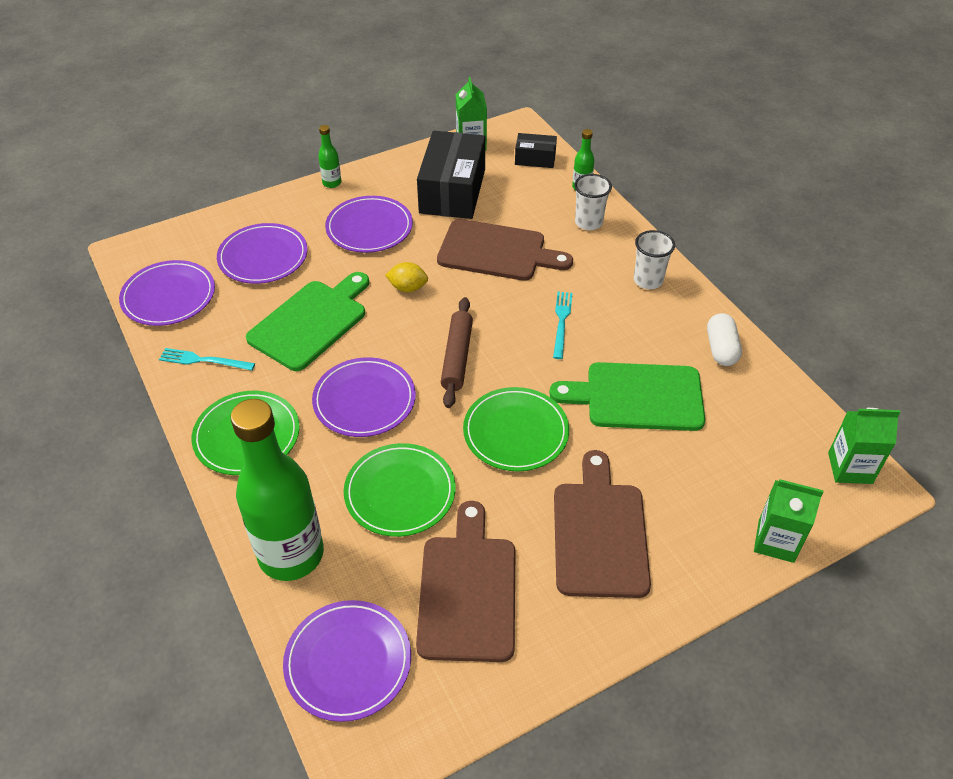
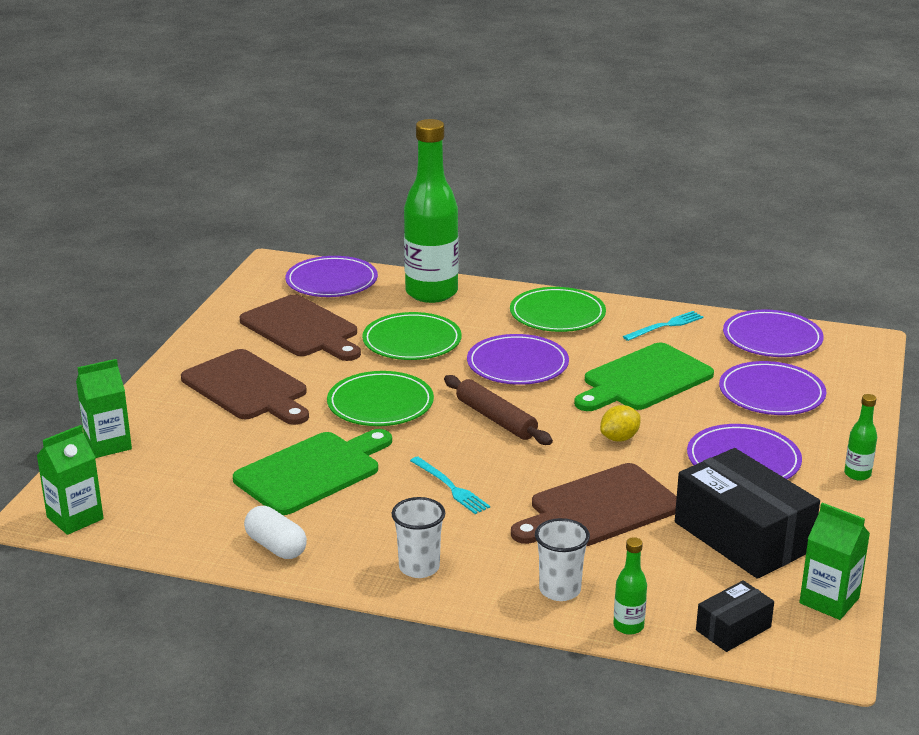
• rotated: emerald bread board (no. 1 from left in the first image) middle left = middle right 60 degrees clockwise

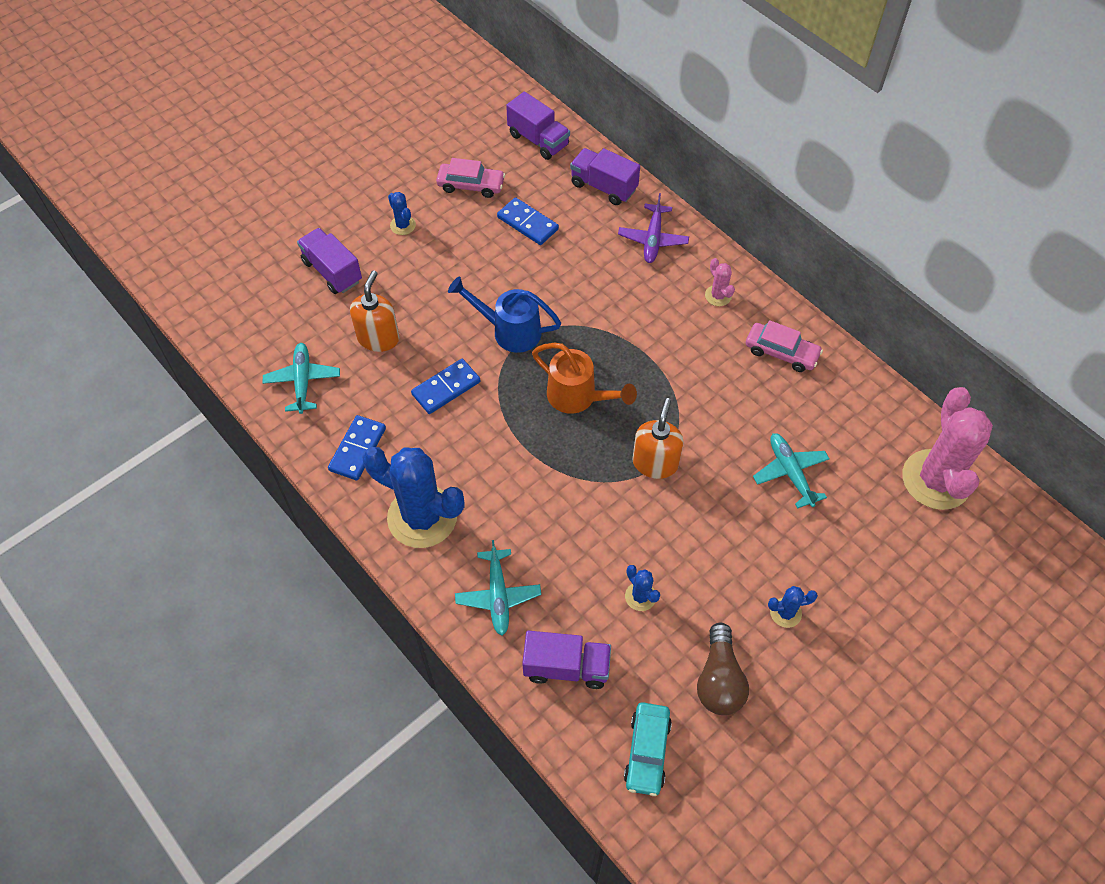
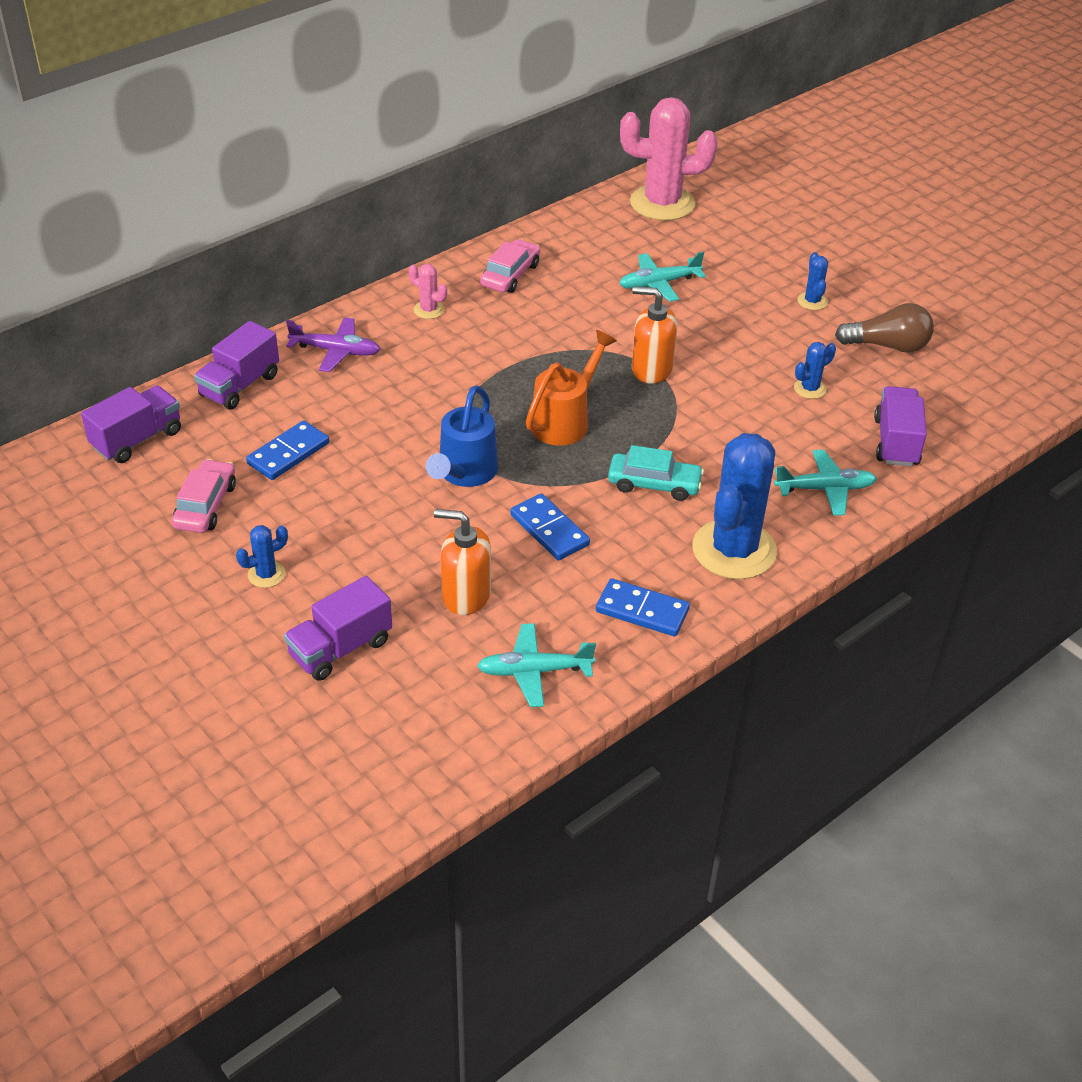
• shifted: teal car bottom centre to centre
• rotated: rose-pink saguaro cactus (no. 1 from left) top centre = top centre 60 degrees clockwise

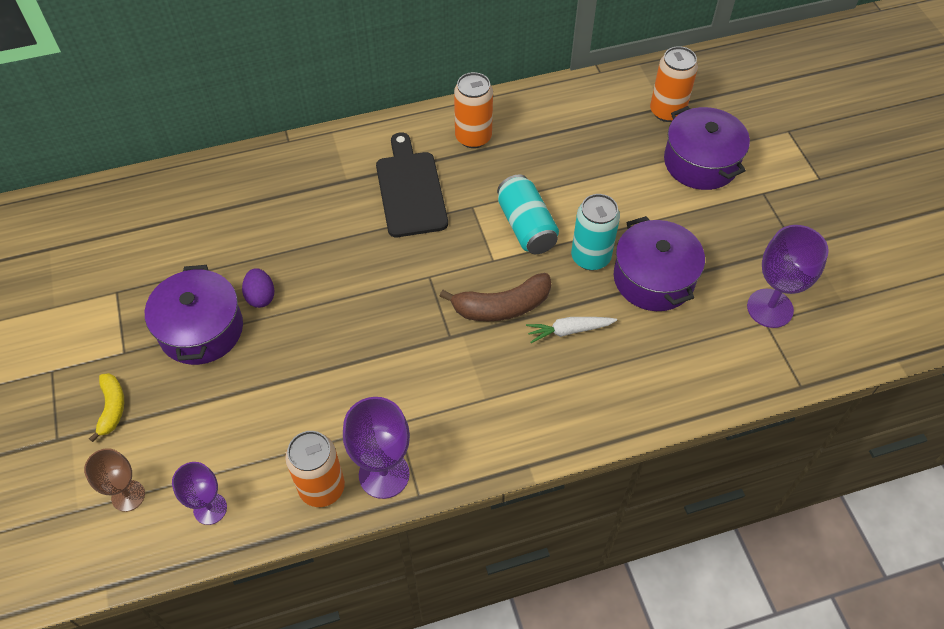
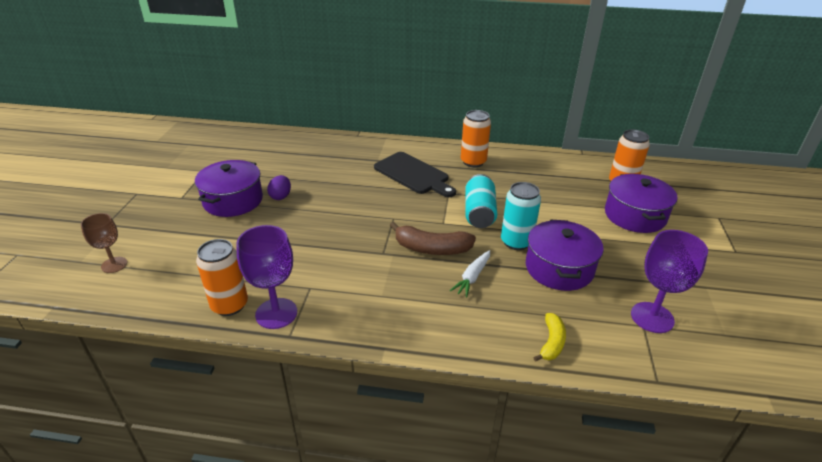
• gone: royal purple wine glass (no. 1 from left) bottom left
• shifted: yellow banana fruit middle left to bottom right
• rotated: ebony bread board top centre = centre 120 degrees clockwise
• rotated: snow-white root vegetable centre = centre 75 degrees counterclockwise

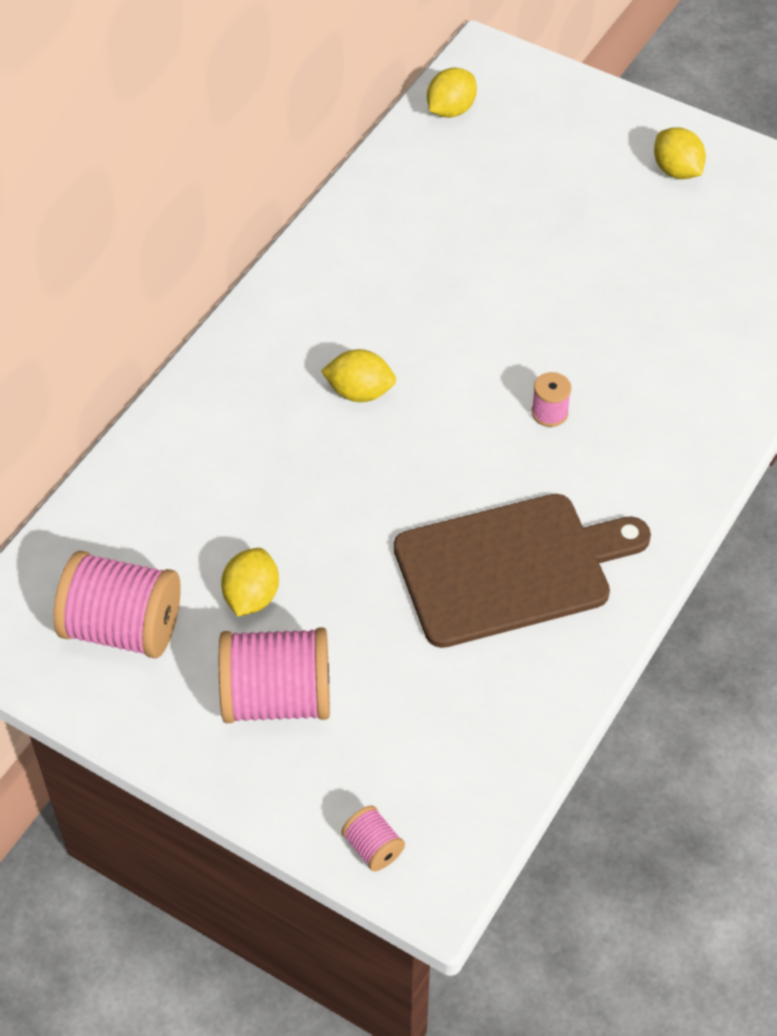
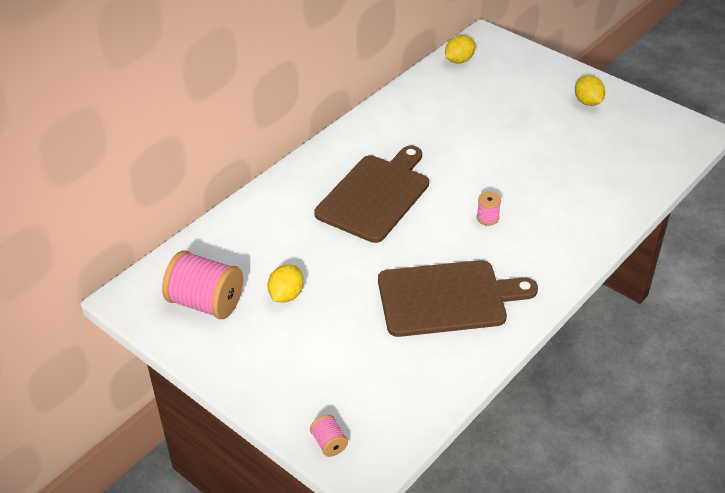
• gone: rose-pink spool (no. 2 from left) centre
• swapped: yellow lemon (no. 2 from left) centre to dark brown bread board (no. 1 from left) centre

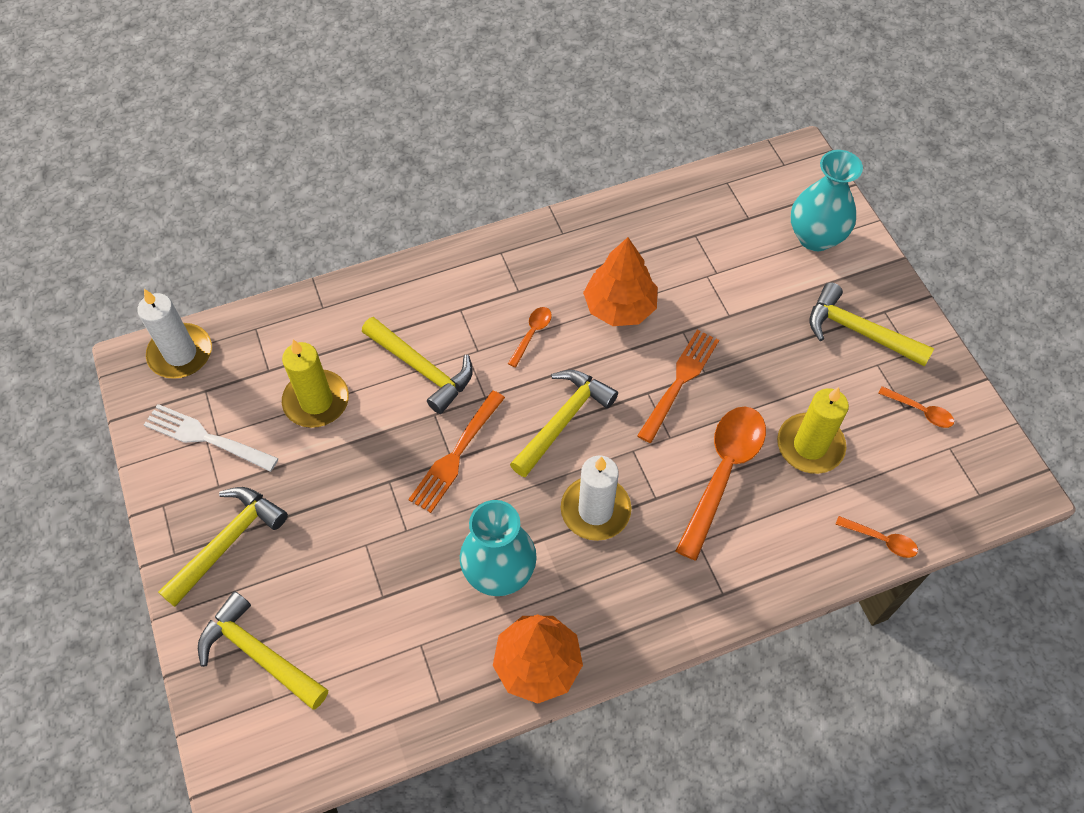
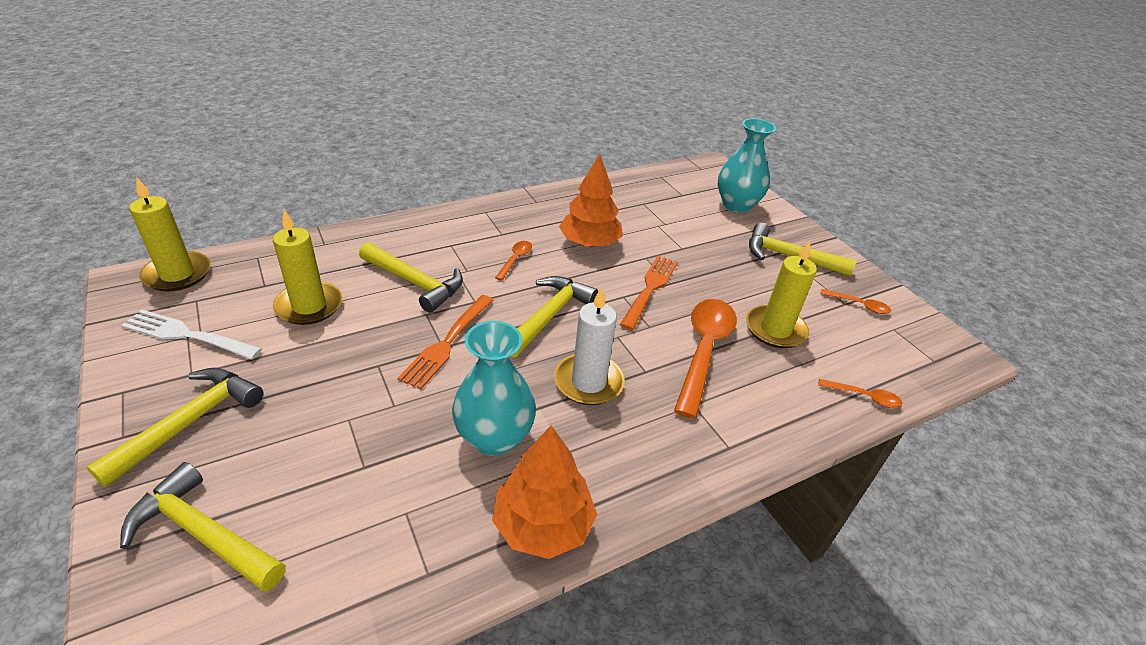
• repainted: snow-white pillar candle (no. 1 from left) middle left to yellow pillar candle (no. 1 from left) middle left

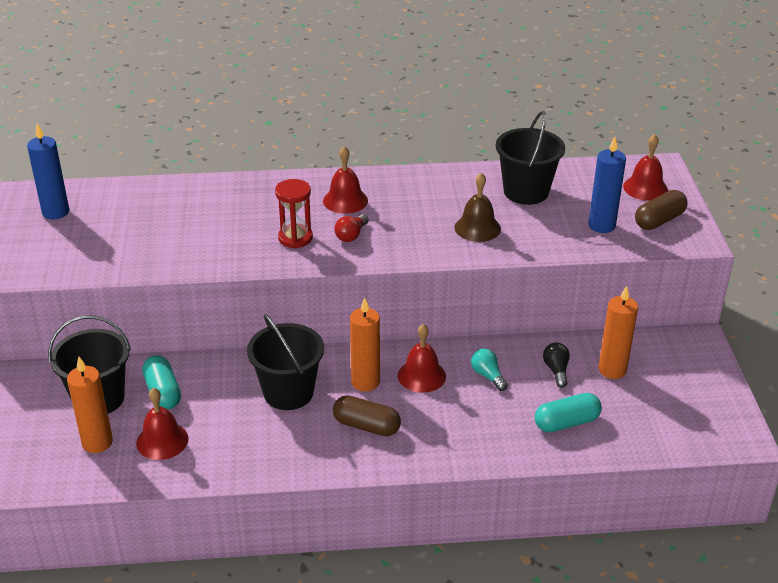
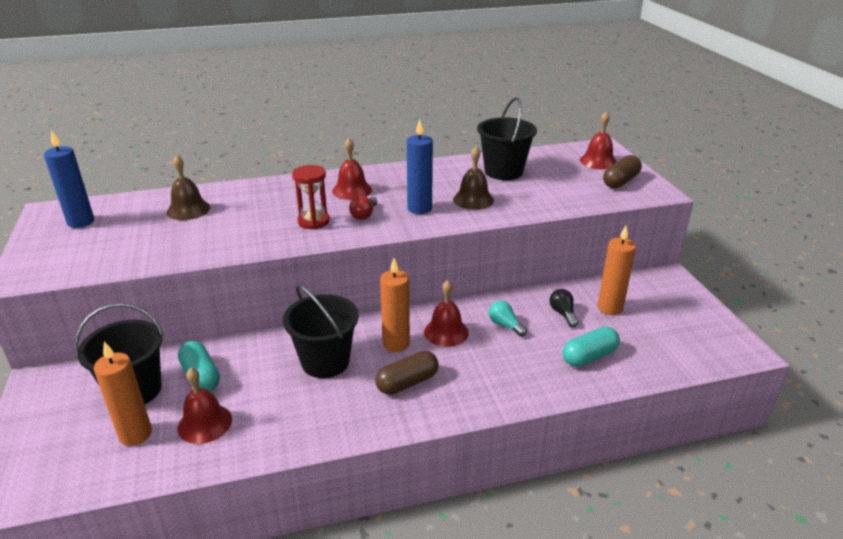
• new: dark brown school bell (no. 1 from left) middle left
• shifted: cobalt pillar candle (no. 2 from left) top right to top centre
• rotated: dark brown pill (no. 1 from left) bottom centre = bottom centre 45 degrees counterclockwise

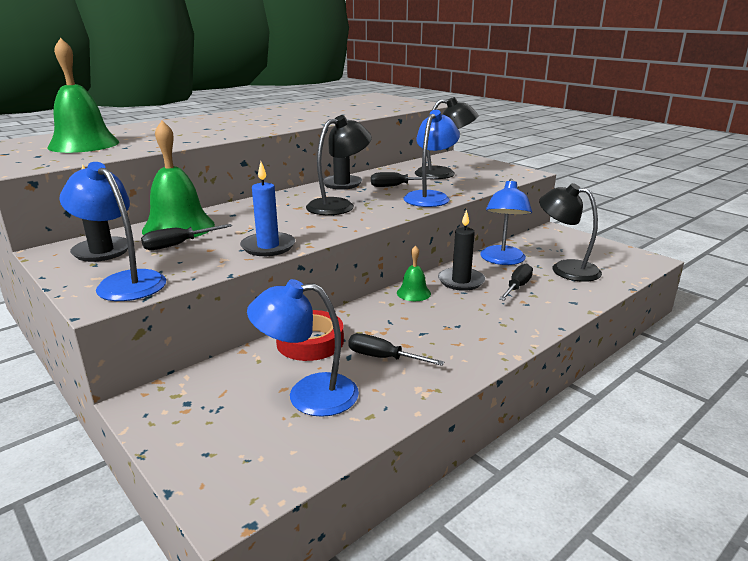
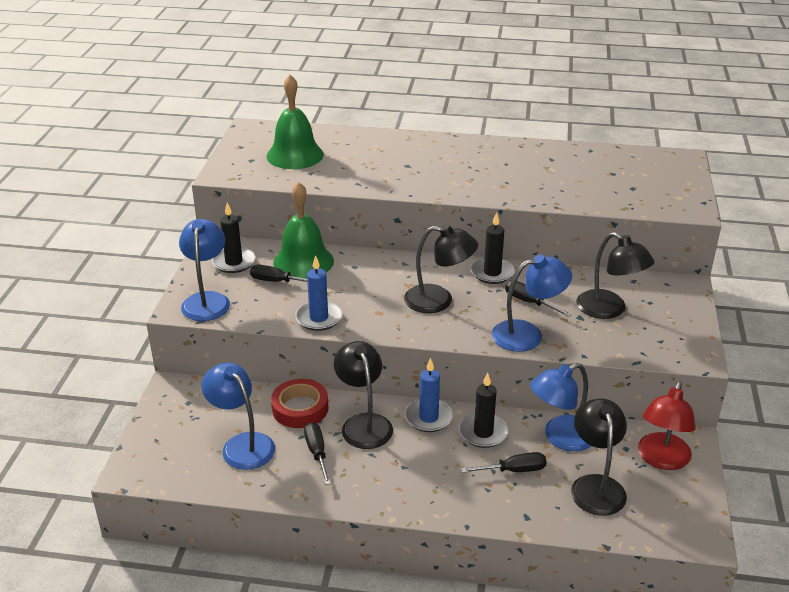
• new: ebony reading lamp (no. 1 from left) bottom centre
• new: scarlet reading lamp bottom right
• swapped: emerald school bell (no. 3 from left) centre to cobalt pillar candle (no. 2 from left) bottom centre

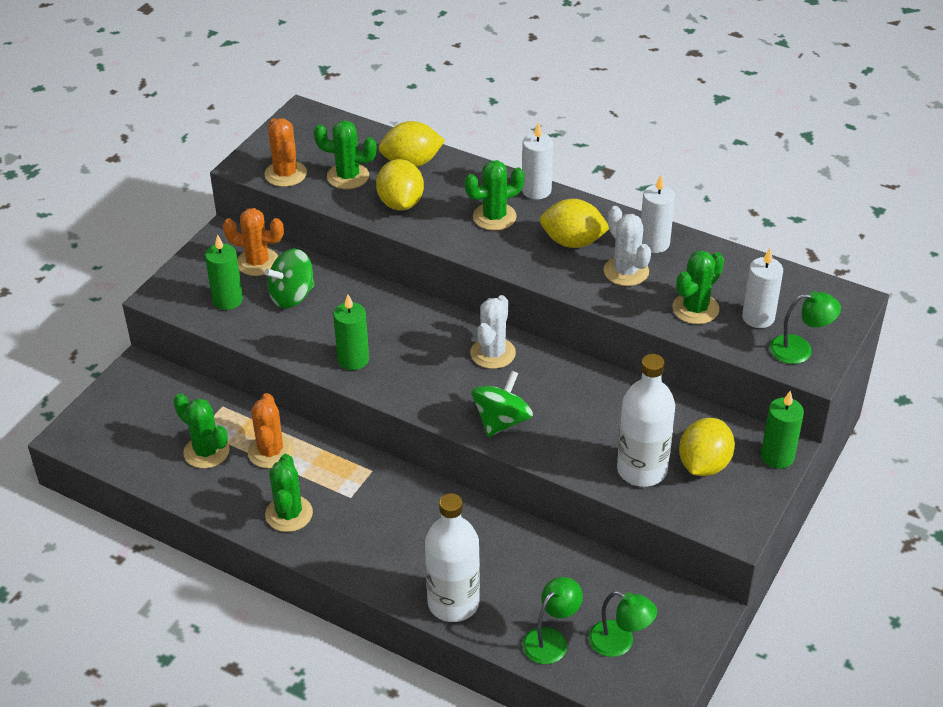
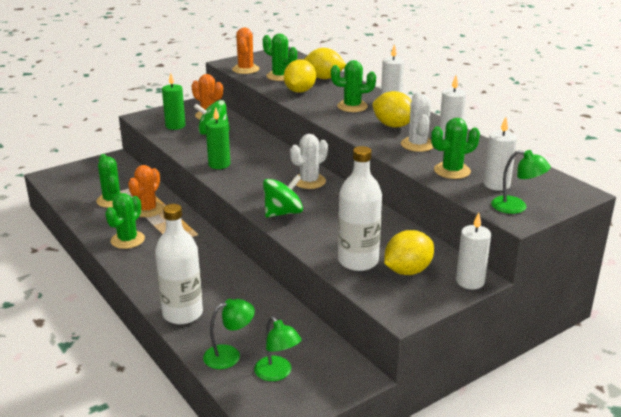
• repainted: emerald pillar candle (no. 3 from left) middle right to snow-white pillar candle (no. 3 from left) middle right

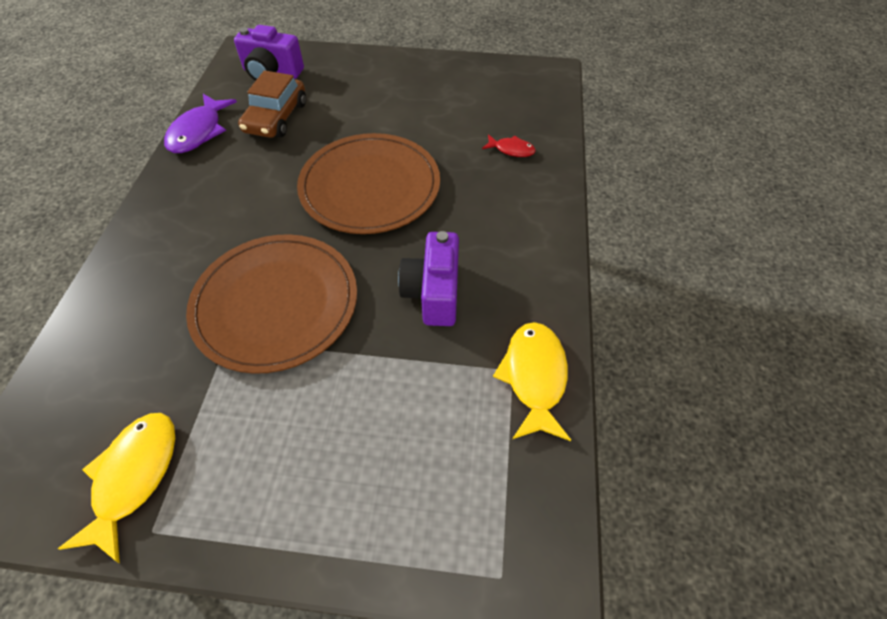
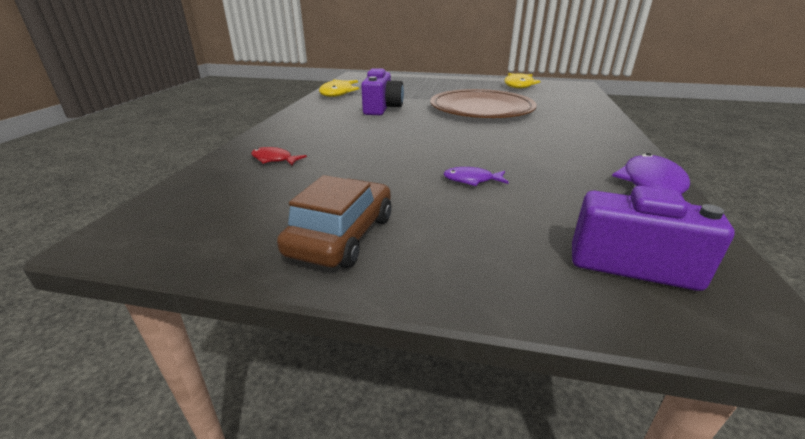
• gone: dark brown plate (no. 2 from left) top centre
• new: royal purple toy fish (no. 1 from left) centre
• shifted: dark brown car top left to centre

